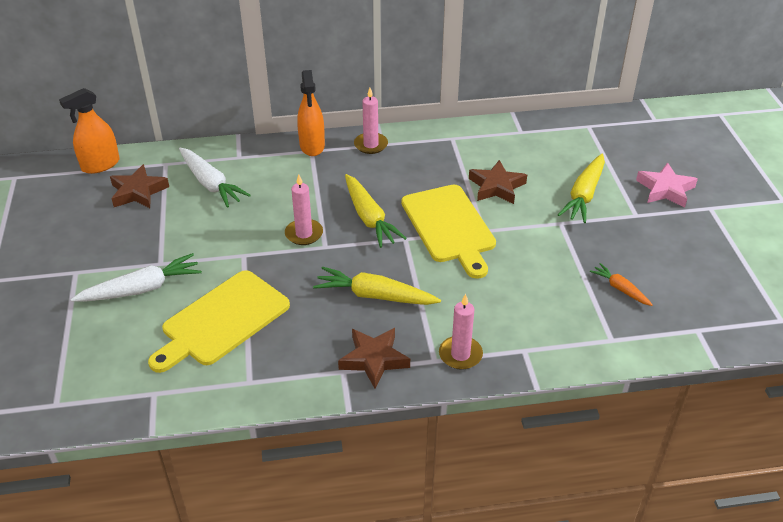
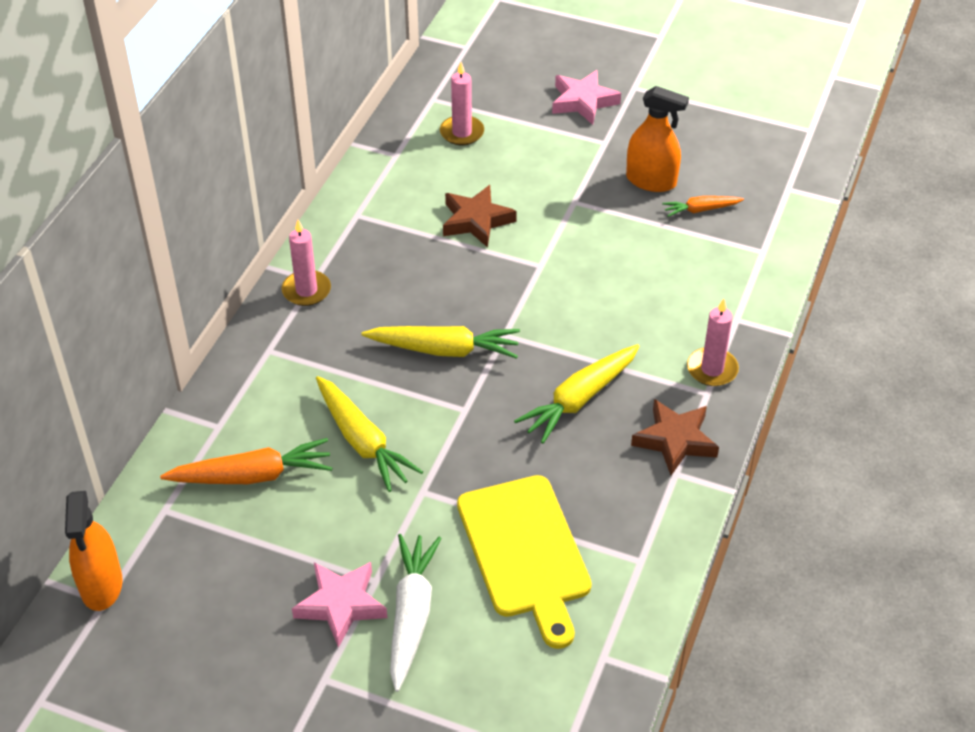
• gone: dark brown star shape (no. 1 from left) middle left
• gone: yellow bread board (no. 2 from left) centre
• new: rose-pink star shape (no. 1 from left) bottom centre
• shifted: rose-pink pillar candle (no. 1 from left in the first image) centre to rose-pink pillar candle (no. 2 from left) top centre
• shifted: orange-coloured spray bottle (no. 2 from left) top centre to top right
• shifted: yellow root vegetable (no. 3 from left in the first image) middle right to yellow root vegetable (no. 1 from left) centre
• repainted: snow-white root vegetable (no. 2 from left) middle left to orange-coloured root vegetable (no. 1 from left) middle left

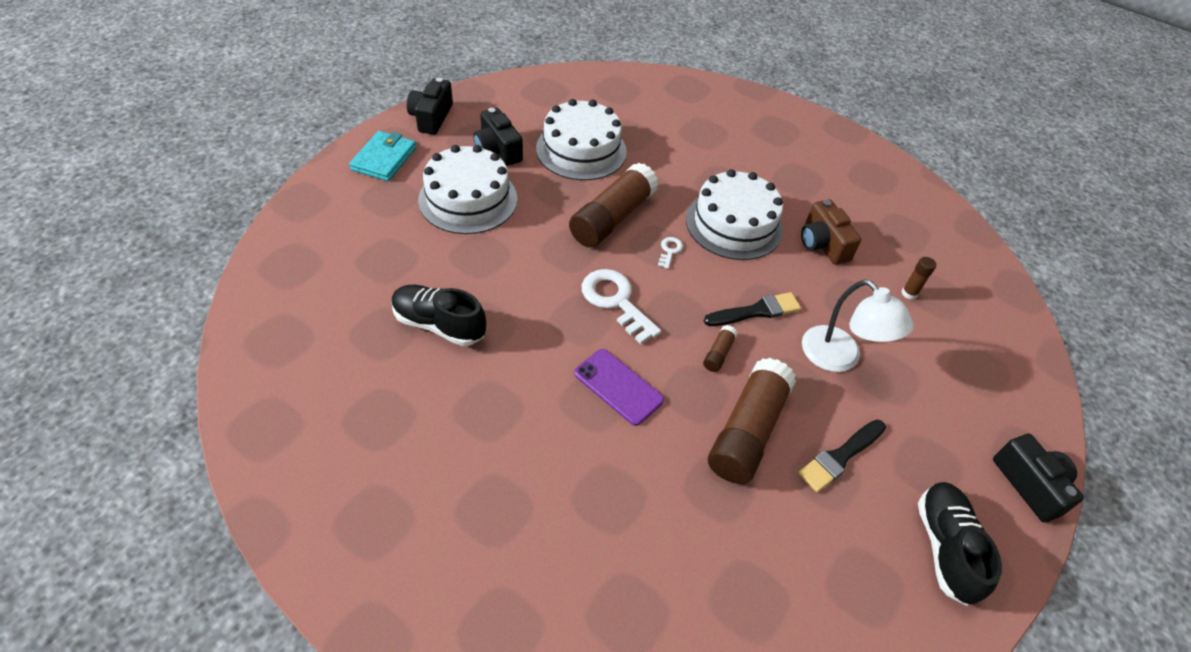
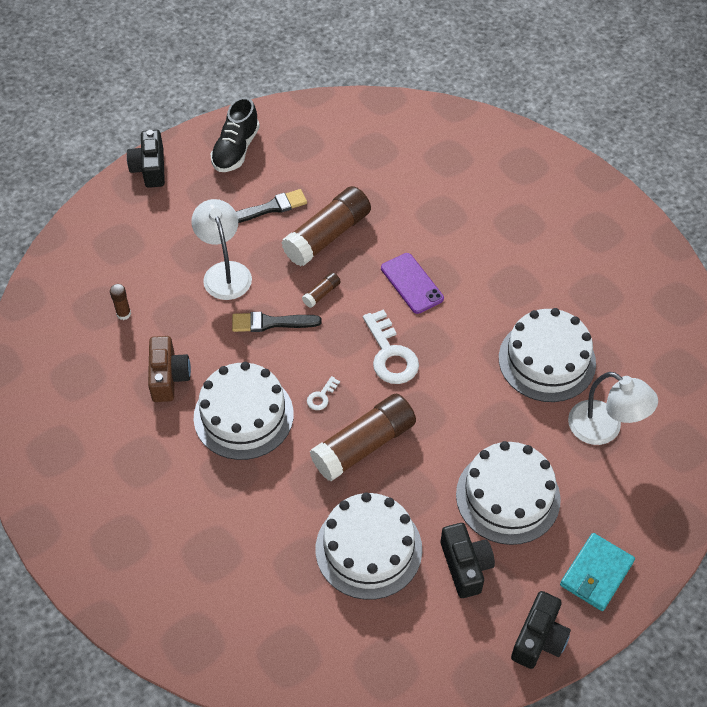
• new: snow-white reading lamp (no. 2 from left) middle right
• swapped: ebony shoe (no. 1 from left) centre to snow-white cake (no. 4 from left) middle right

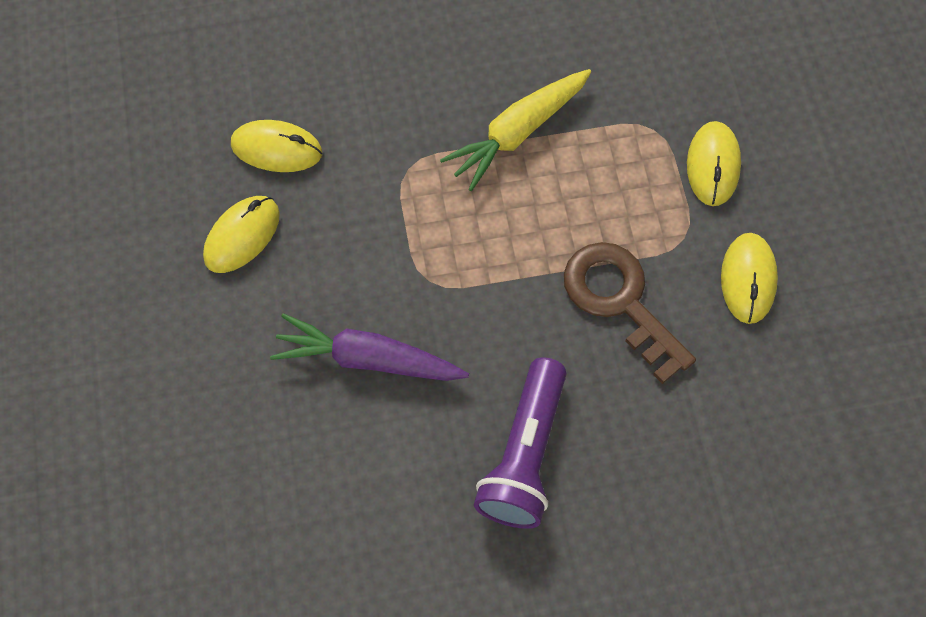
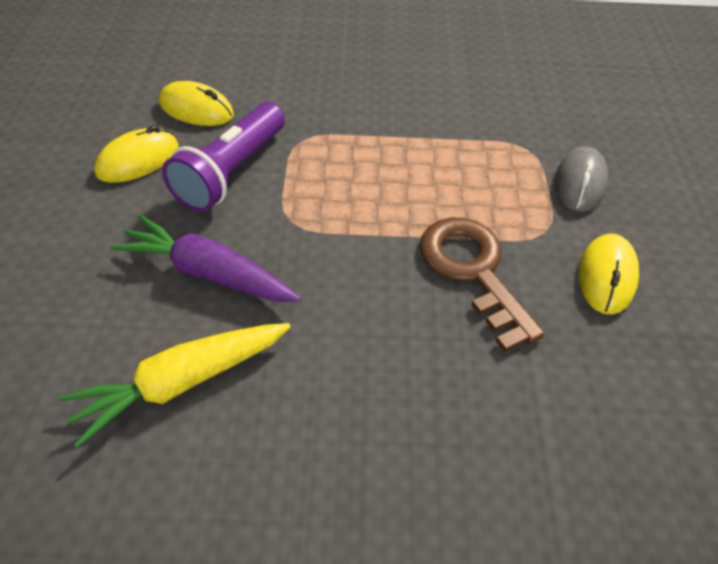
• shifted: yellow root vegetable top centre to bottom left
• shifted: royal purple flashlight bottom centre to top left
• repainted: yellow mouse (no. 3 from left) top right to gray mouse top right

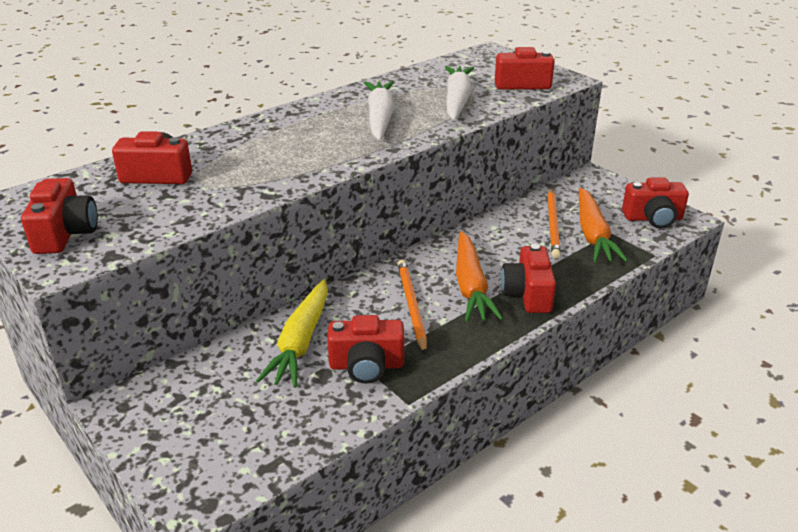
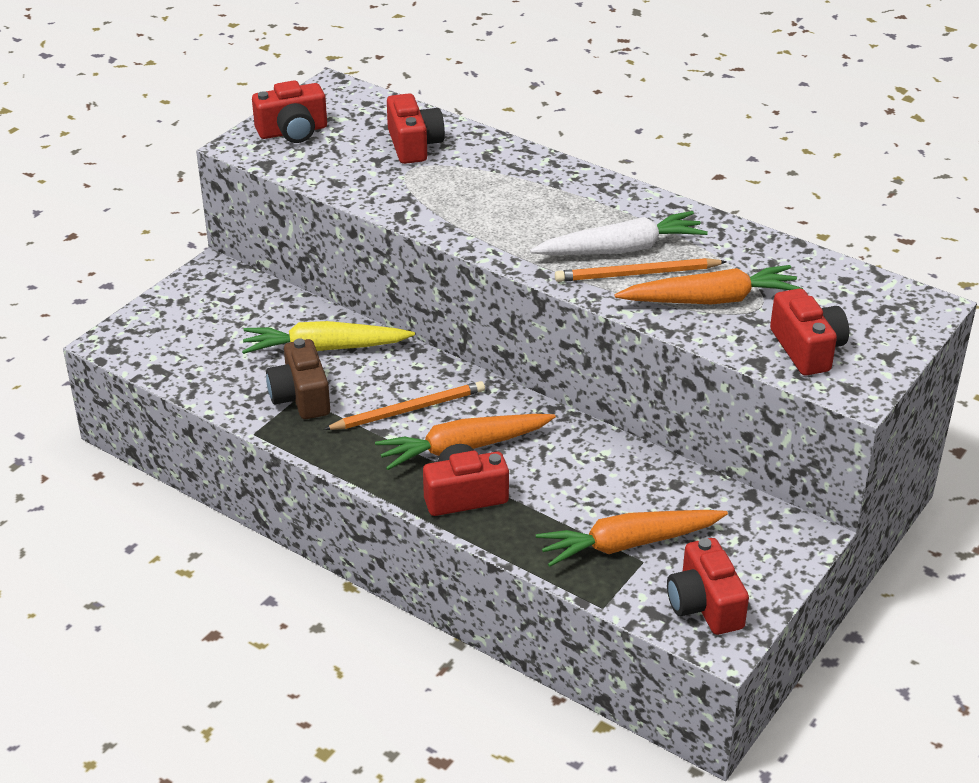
• shifted: orange-coloured wooden pencil (no. 2 from left) middle right to centre
• repainted: scarlet photo camera (no. 3 from left) centre to dark brown photo camera middle left
• repainted: snow-white root vegetable (no. 2 from left) top centre to orange-coloured root vegetable (no. 3 from left) middle right

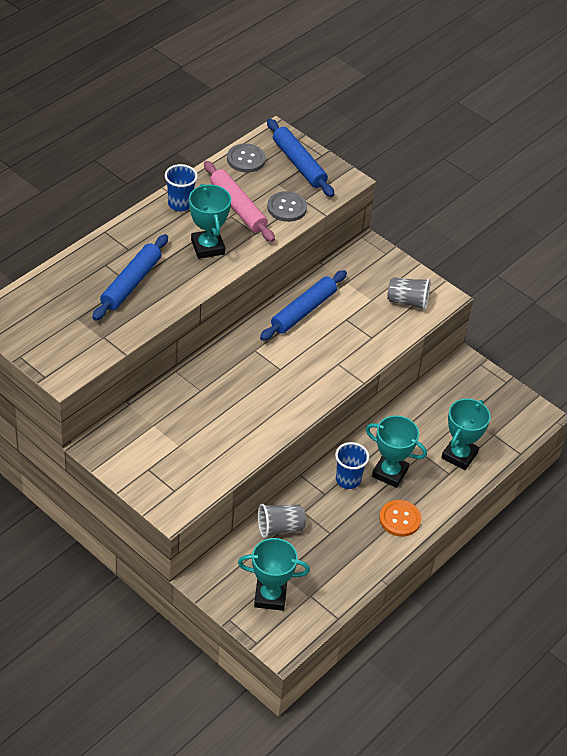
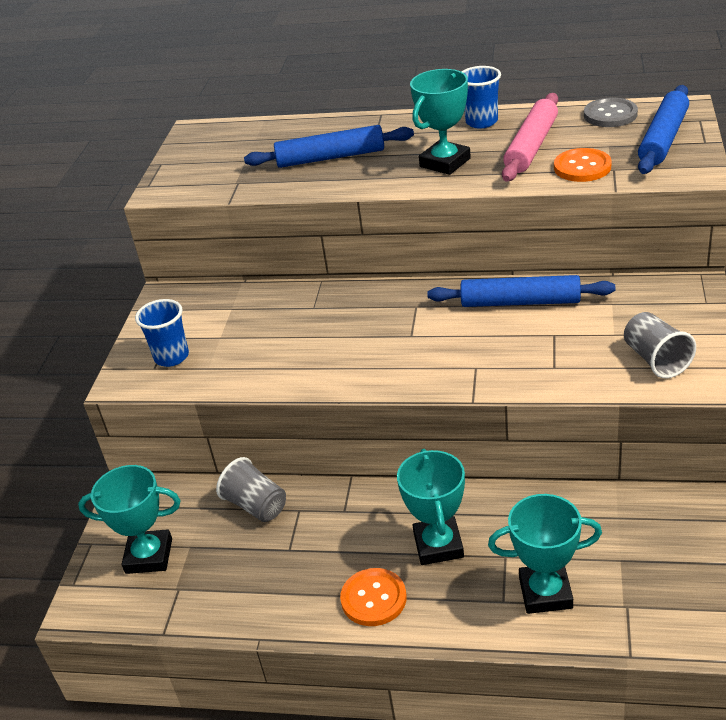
• shifted: cobalt cup (no. 2 from left in the first image) centre to cobalt cup (no. 1 from left) middle left
• repainted: gray button (no. 2 from left) top centre to orange-coloured button (no. 2 from left) top right
• rotated: teal prize cup (no. 2 from left in the first image) bottom centre = bottom left 60 degrees counterclockwise

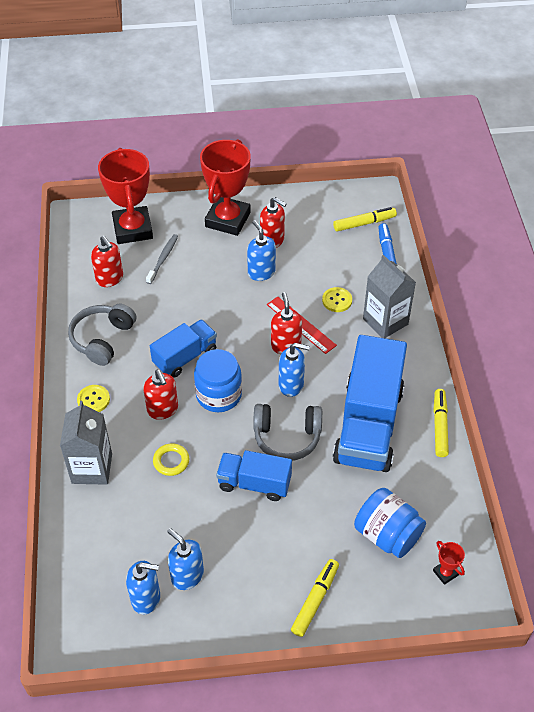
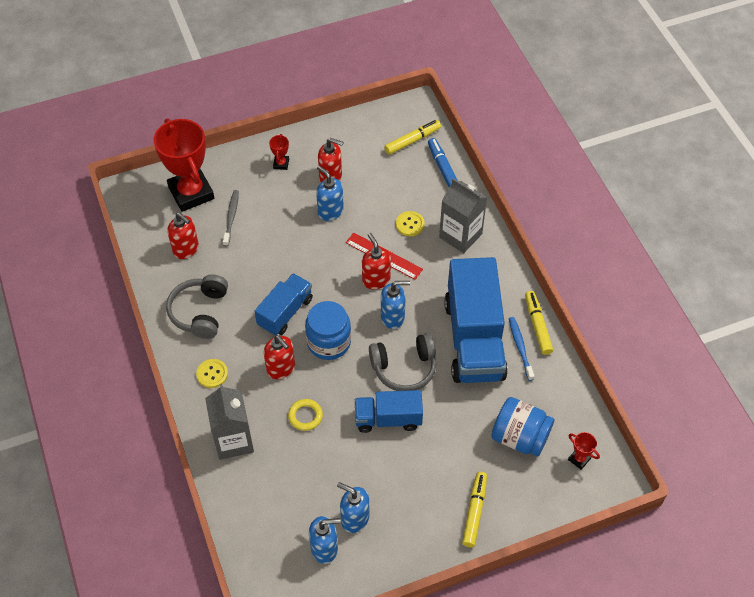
• new: cobalt tooth brush middle right
• scaled: scarlet prize cup (no. 2 from left) top centre = top centre x0.40

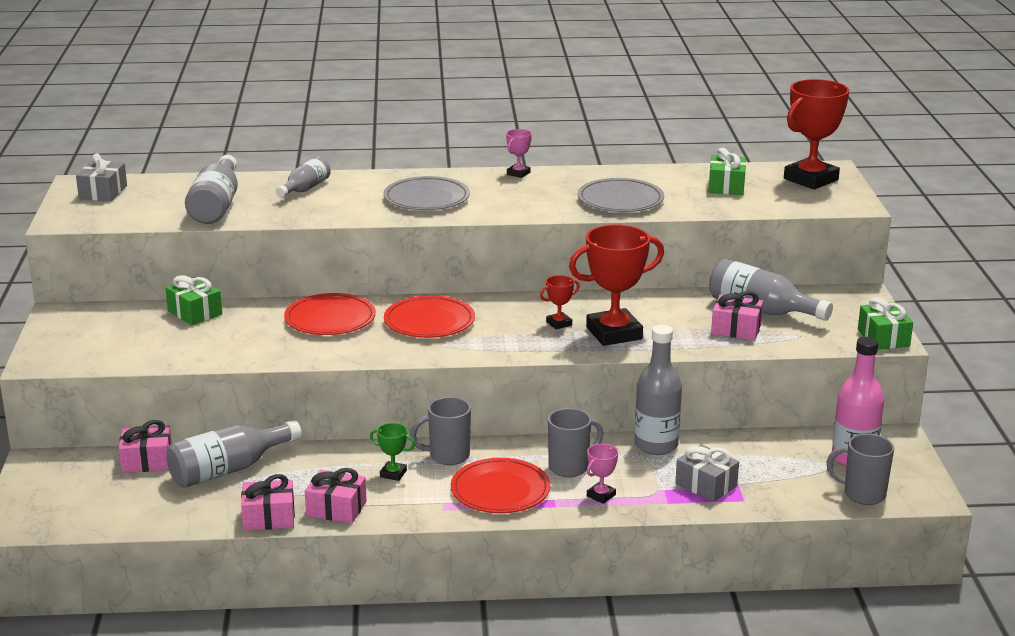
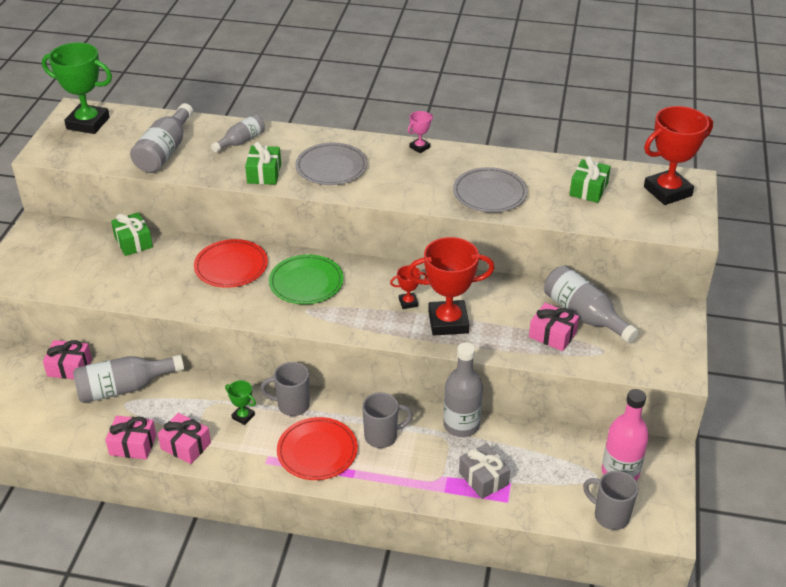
• gone: rose-pink prize cup (no. 2 from left) bottom centre
• shifted: emerald present (no. 3 from left in the first image) middle right to emerald present (no. 2 from left) top centre
• swapped: gray present (no. 1 from left) top left to emerald prize cup (no. 1 from left) top left
• repainted: scarlet plate (no. 2 from left) centre to emerald plate centre

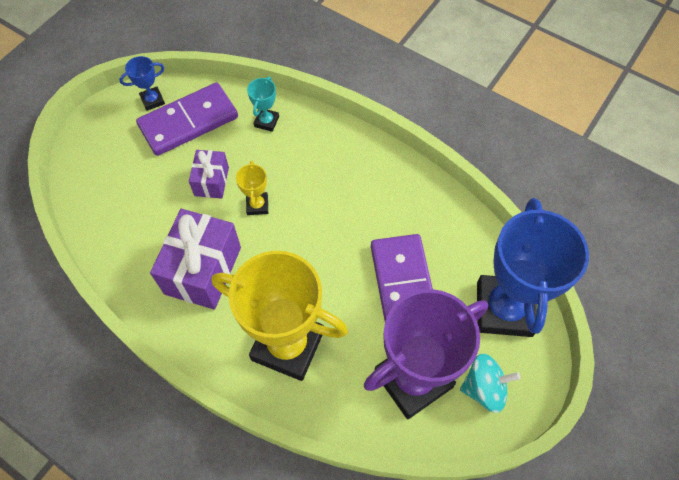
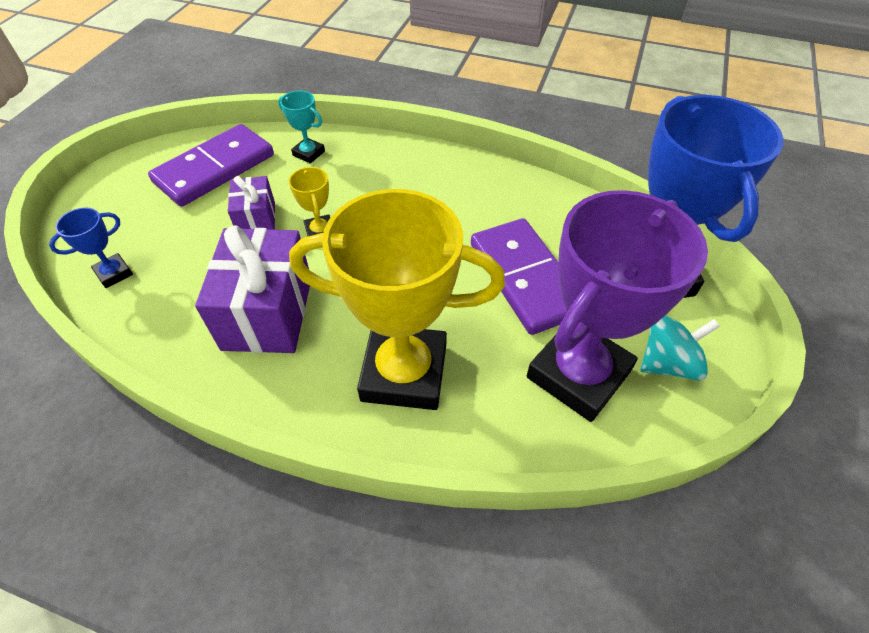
• shifted: cobalt prize cup (no. 1 from left) top left to middle left
• rotated: teal prize cup top centre = top centre 60 degrees counterclockwise

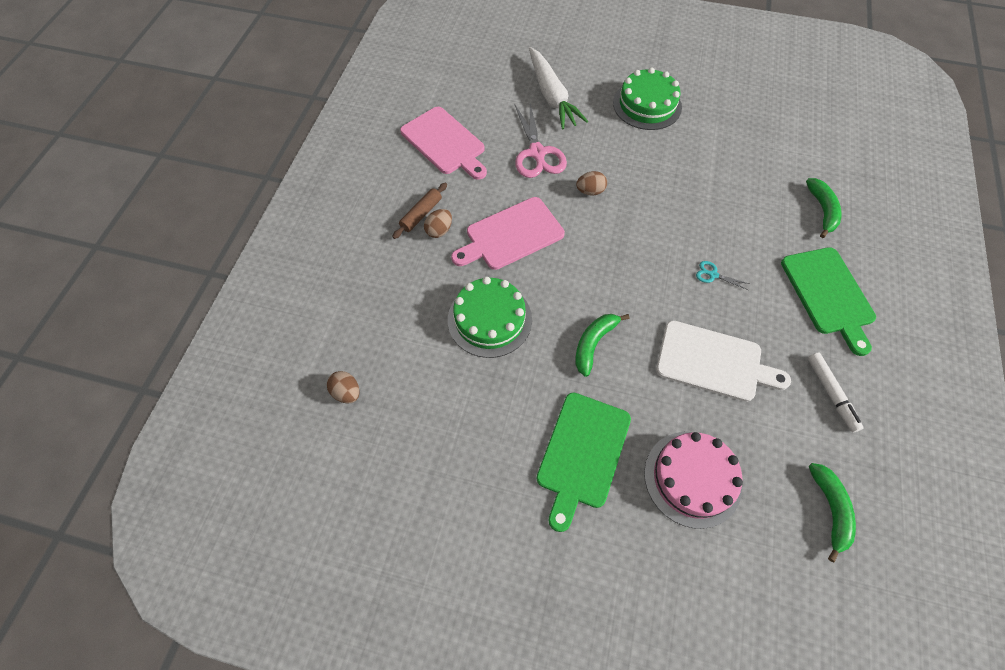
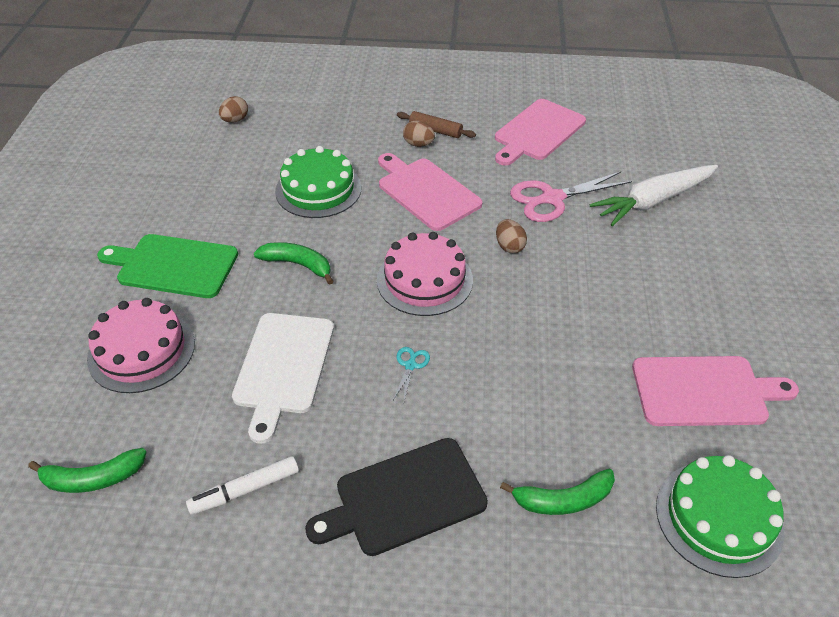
• new: rose-pink cake (no. 2 from left) centre
• new: rose-pink bread board (no. 3 from left) middle right
• shifted: emerald cake (no. 2 from left) top centre to bottom right
• repainted: emerald bread board (no. 2 from left) middle right to ebony bread board bottom centre

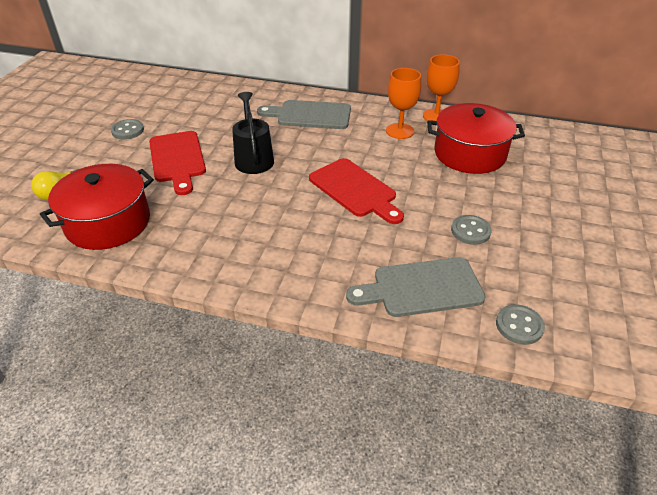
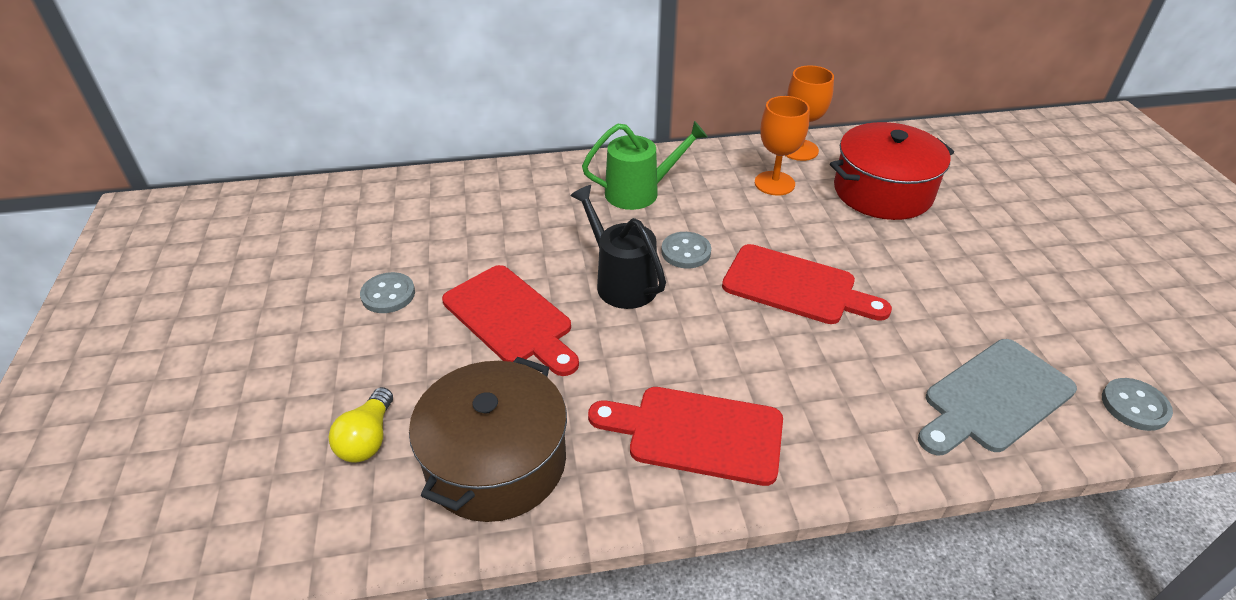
• new: scarlet bread board (no. 2 from left) bottom centre
• shifted: gray button (no. 2 from left) middle right to centre
• swapped: gray bread board (no. 1 from left) top centre to emerald sprinkling can top centre
• repainted: scarlet stockpot (no. 1 from left) middle left to dark brown stockpot bottom centre

